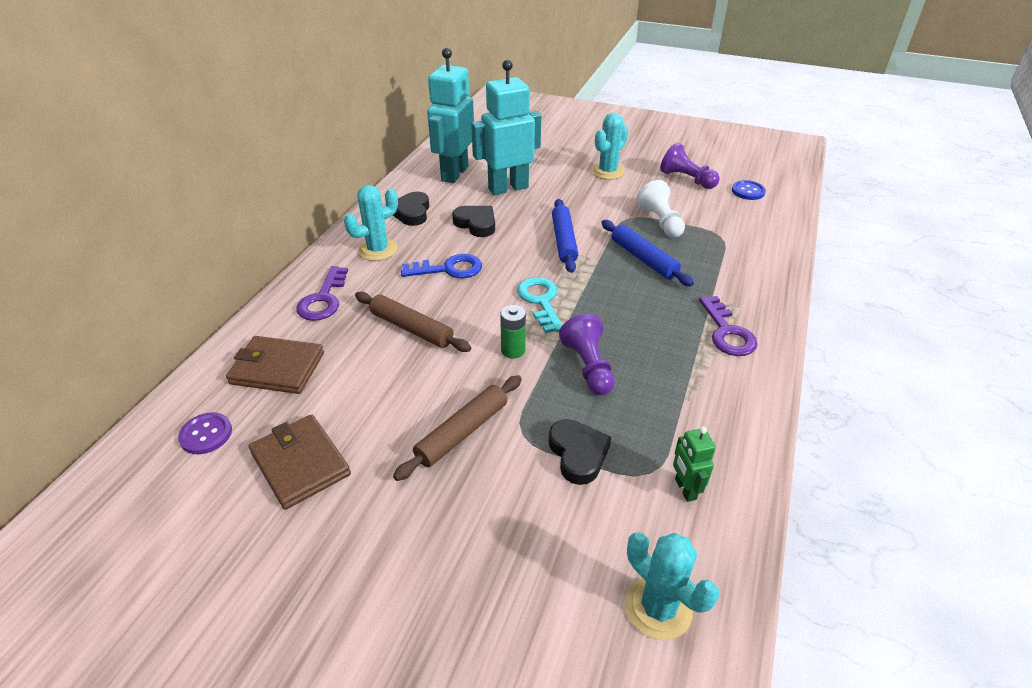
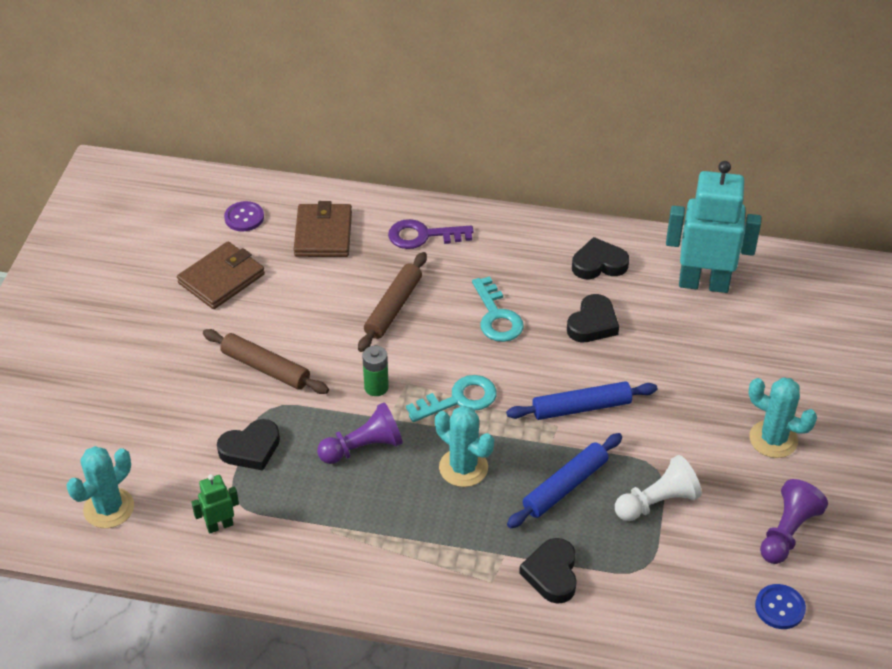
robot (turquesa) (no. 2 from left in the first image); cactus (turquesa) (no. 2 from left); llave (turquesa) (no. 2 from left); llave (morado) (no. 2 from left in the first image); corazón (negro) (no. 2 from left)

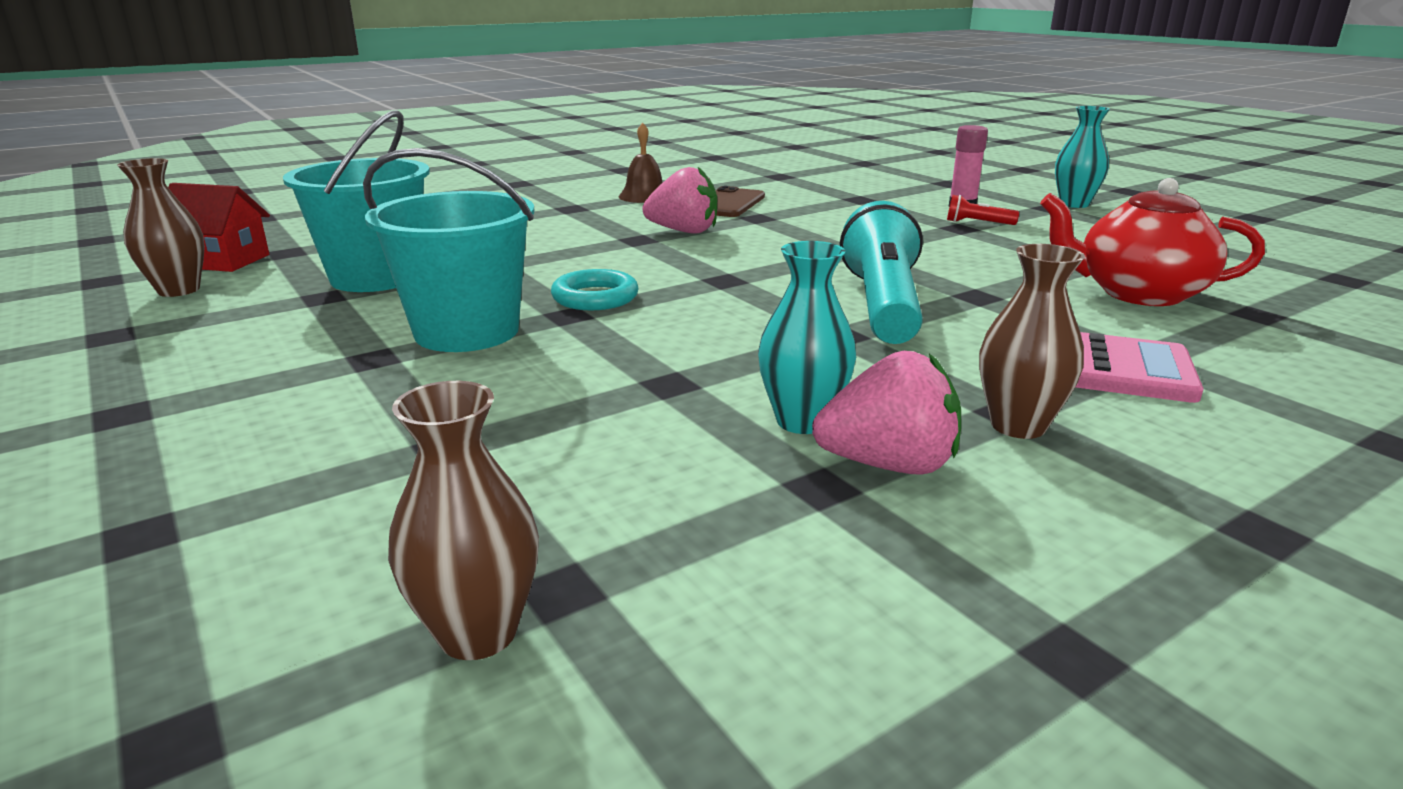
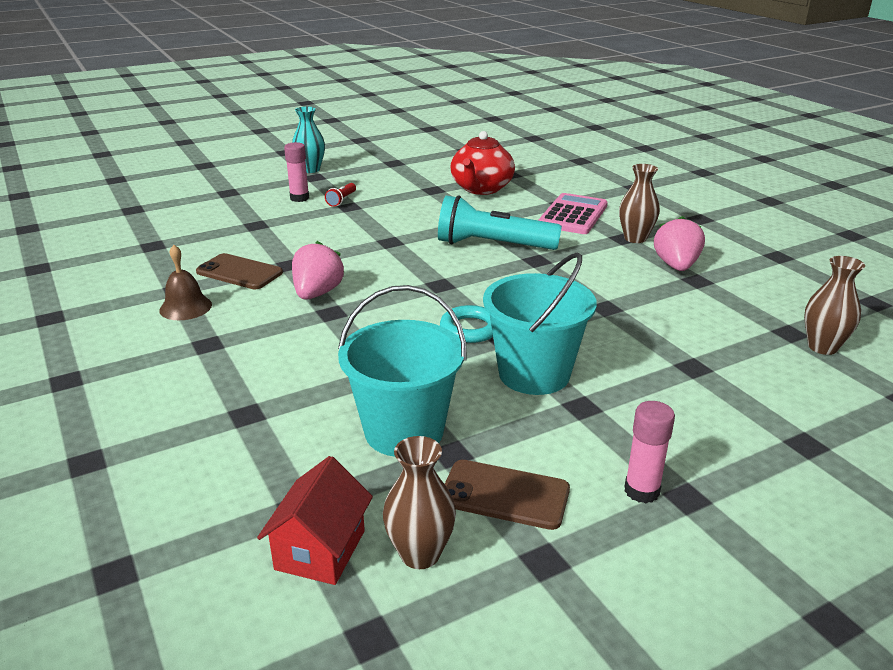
florero (turquesa) (no. 1 from left in the first image); barra de pegamento (rosa) (no. 2 from left); móvil (marrón) (no. 2 from left)

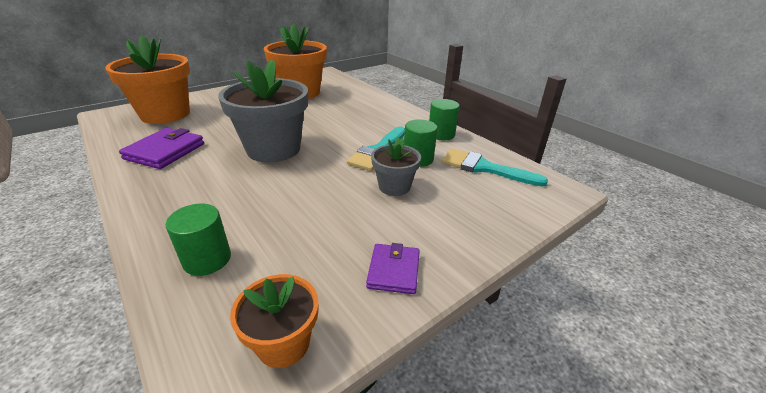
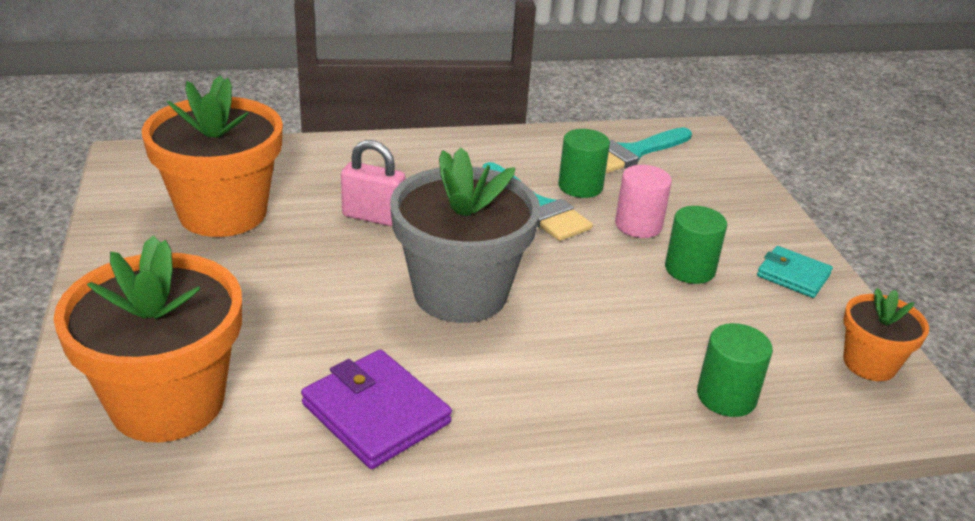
cilindro (verde) (no. 2 from left); cilindro (rosa); cartera (turquesa); candado (rosa)

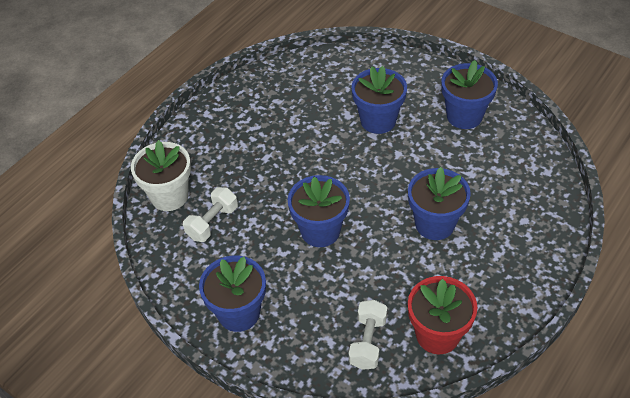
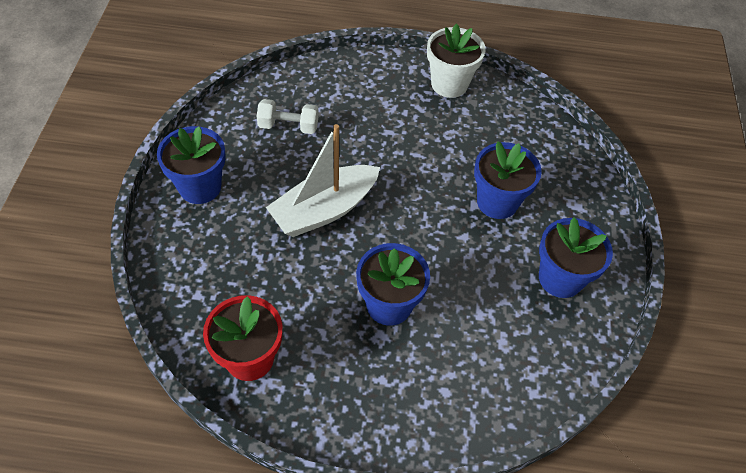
maceta (blanco); barco (blanco); mancuerna (blanco) (no. 2 from left in the first image)

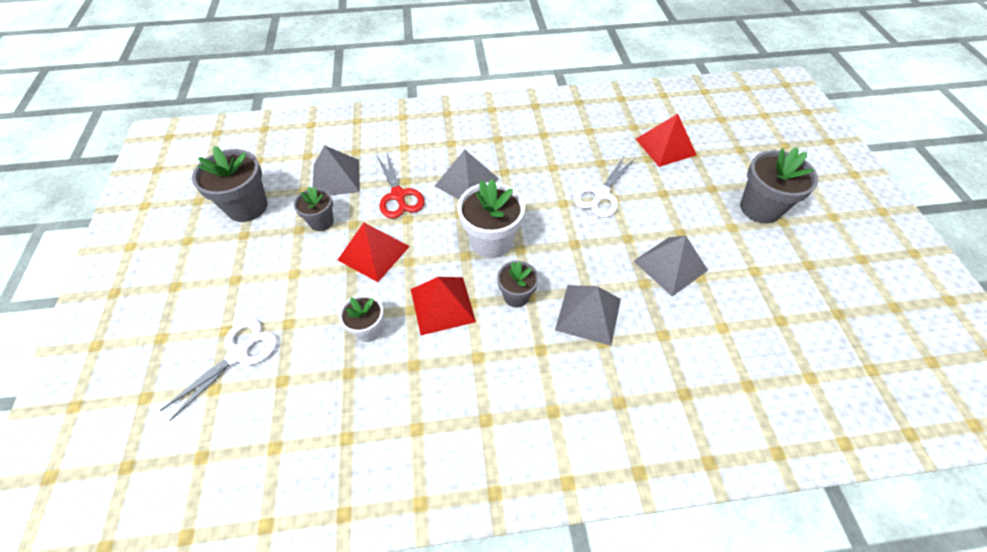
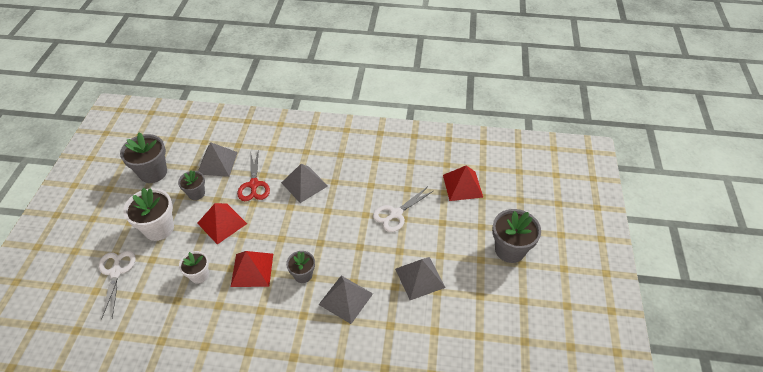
maceta (blanco) (no. 1 from left); tijeras (blanco) (no. 1 from left)

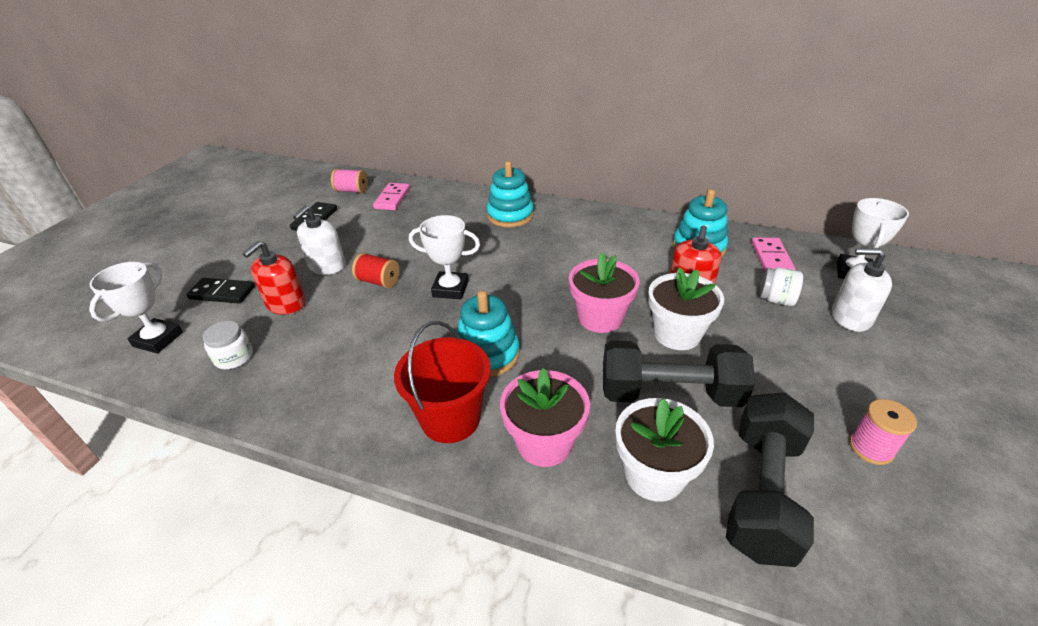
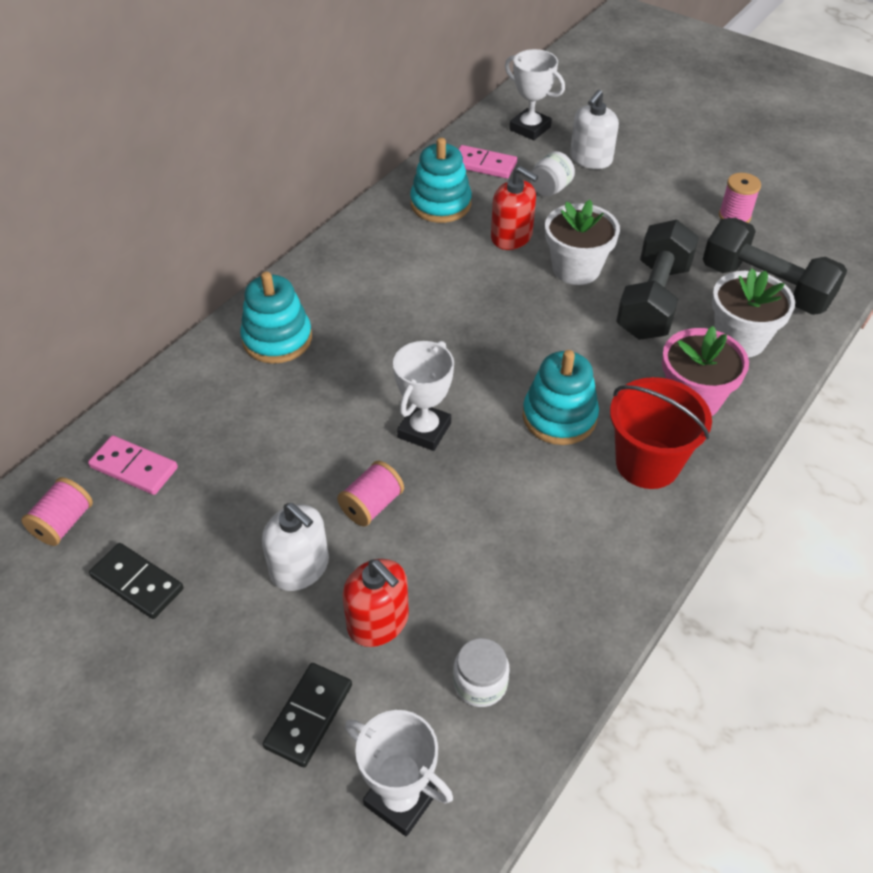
carrete (rosa) (no. 2 from left); maceta (rosa) (no. 2 from left in the first image)

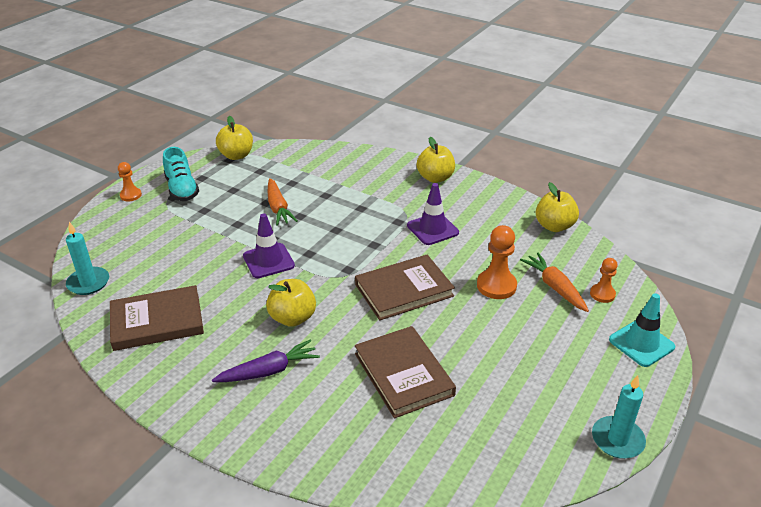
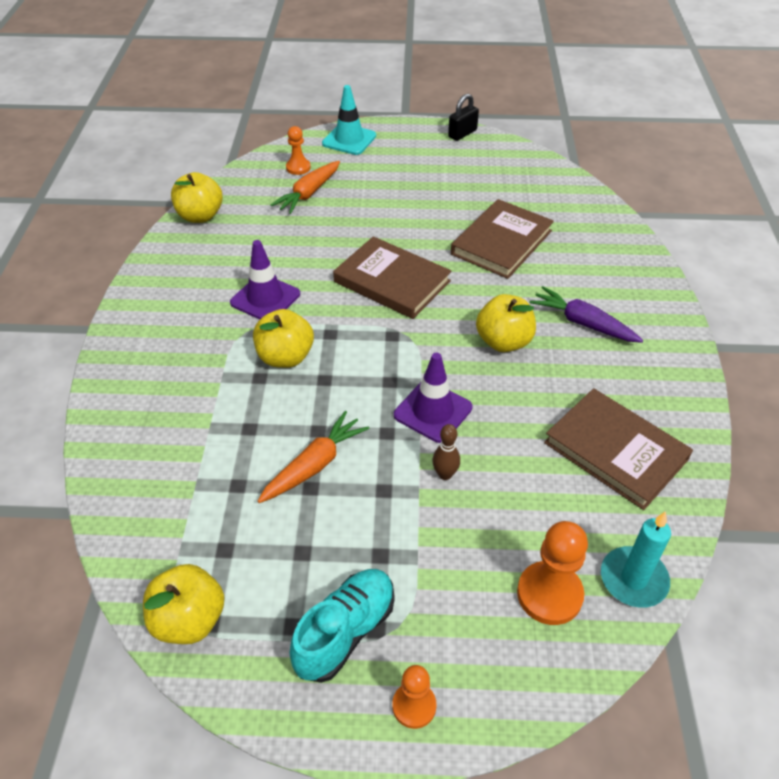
manzana (amarillo) (no. 3 from left); peón (naranja) (no. 3 from left); candado (negro); bolo (marrón)

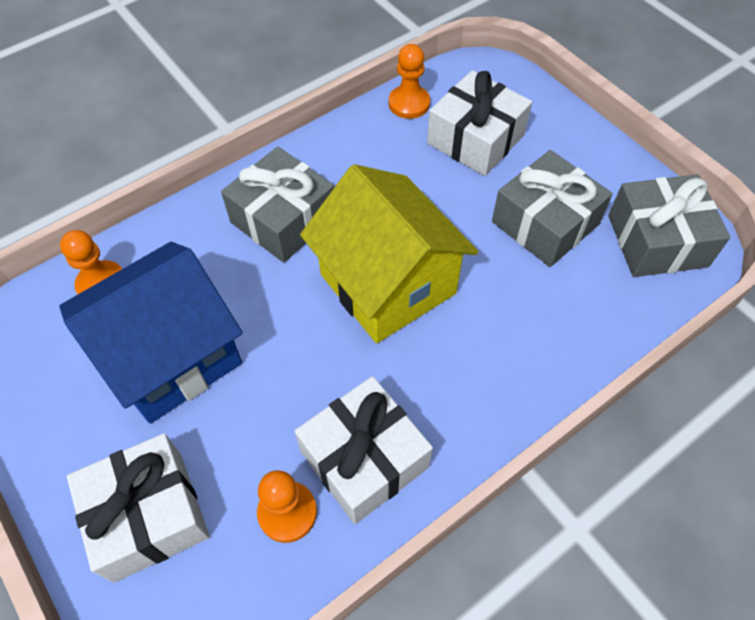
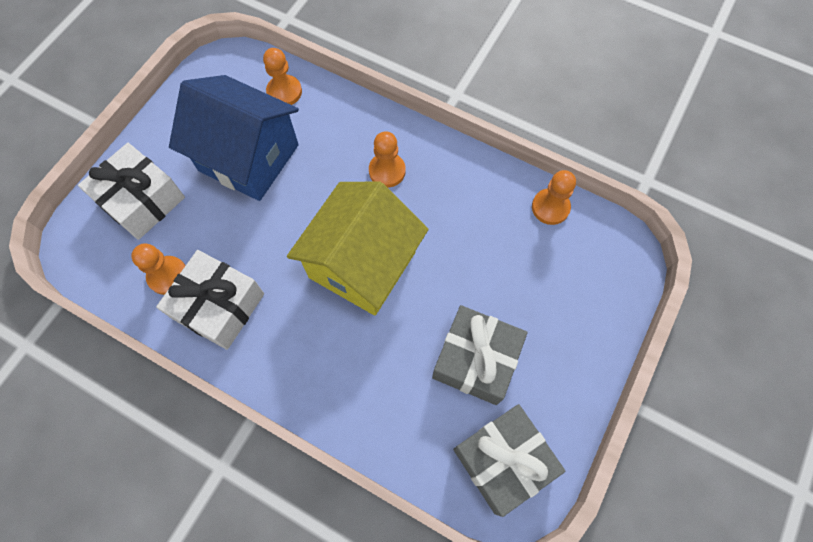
regalo (blanco) (no. 3 from left in the first image); peón (naranja) (no. 3 from left)

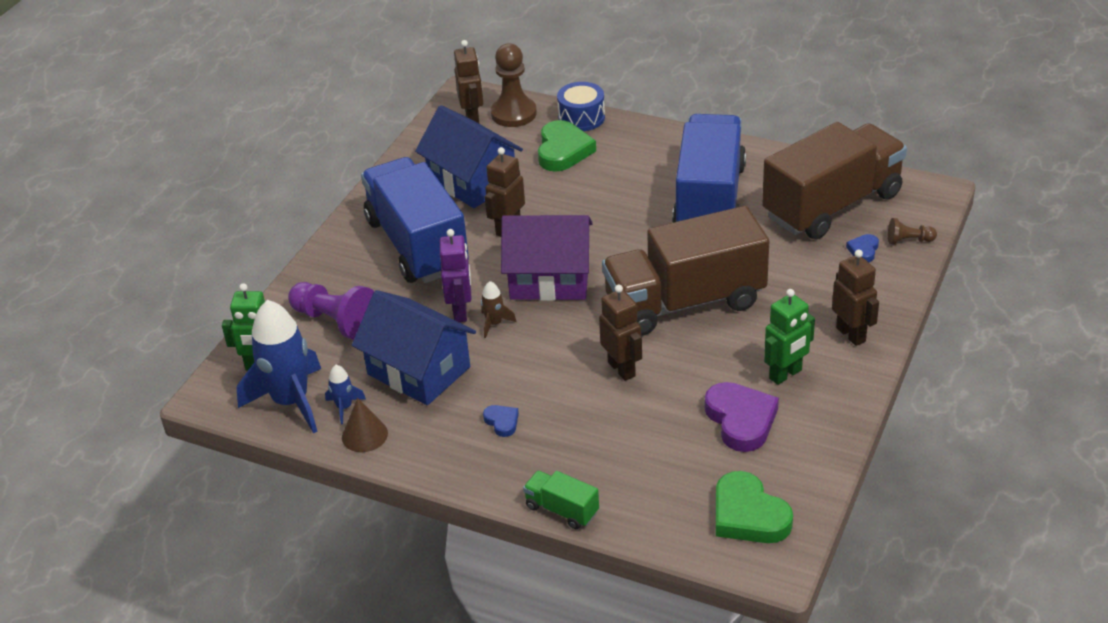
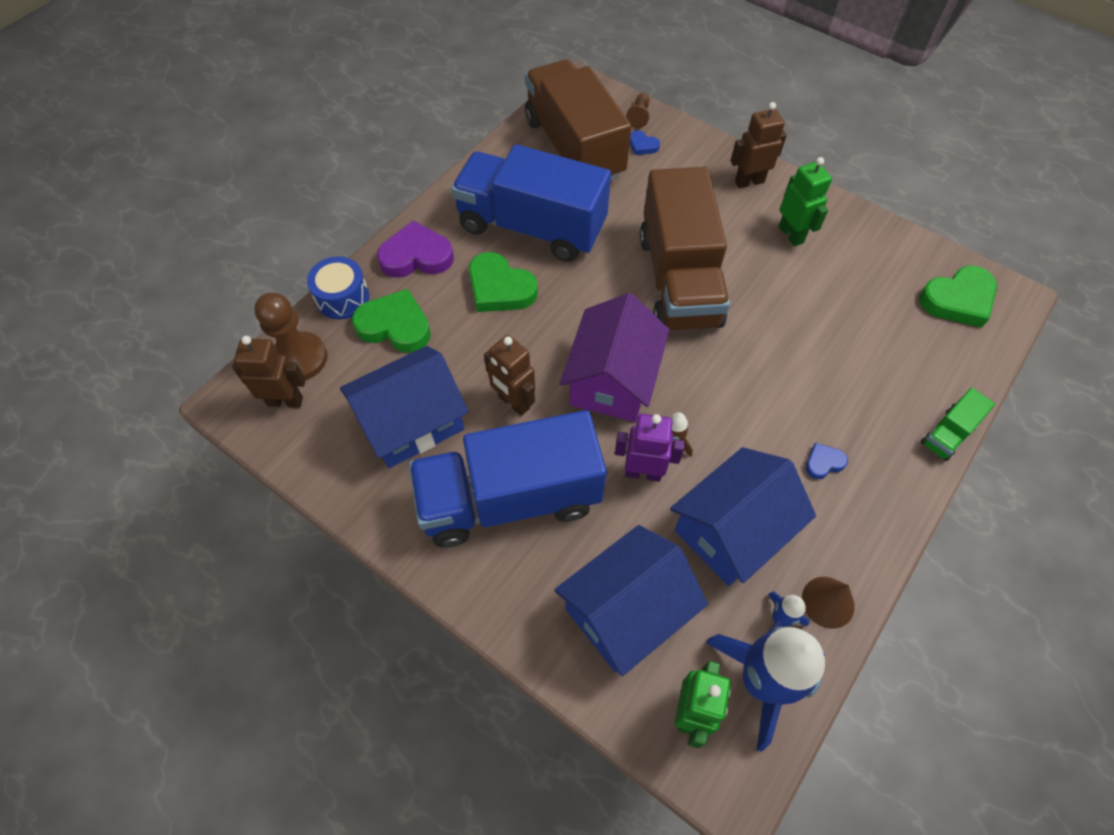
casa (azul) (no. 2 from left); robot (marrón) (no. 3 from left in the first image); corazón (morado); corazón (verde) (no. 2 from left)

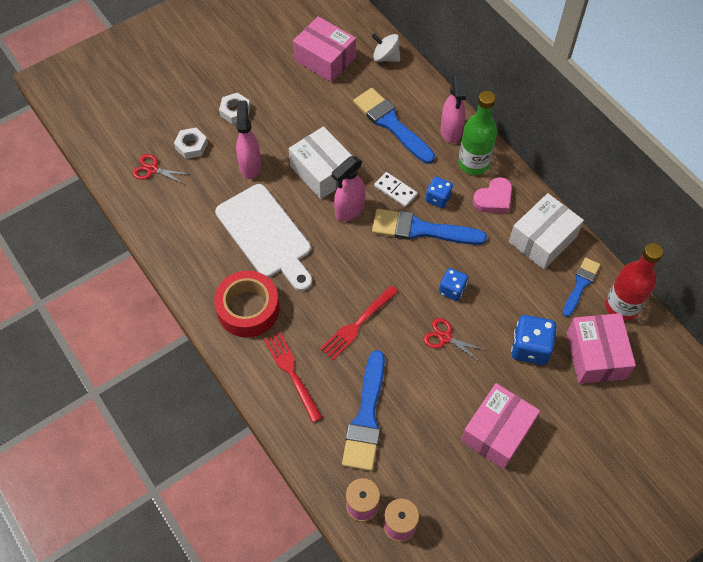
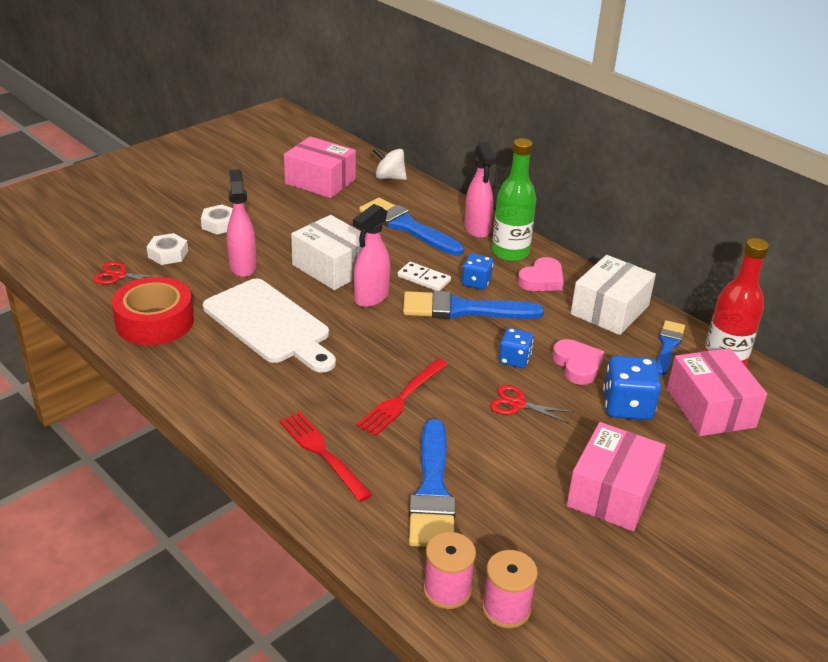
cinta adhesiva (rojo); corazón (rosa) (no. 2 from left)

